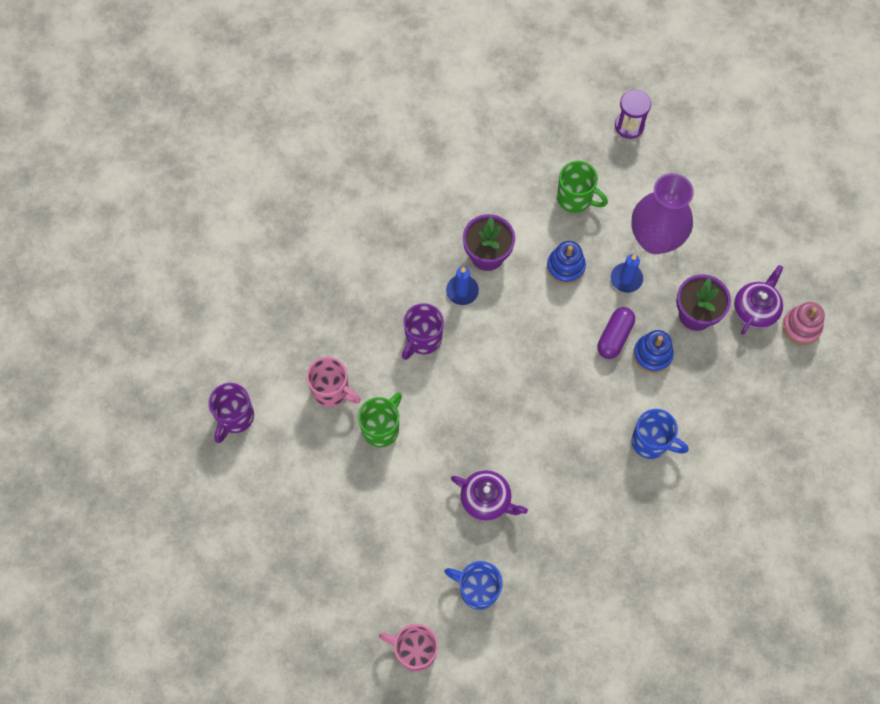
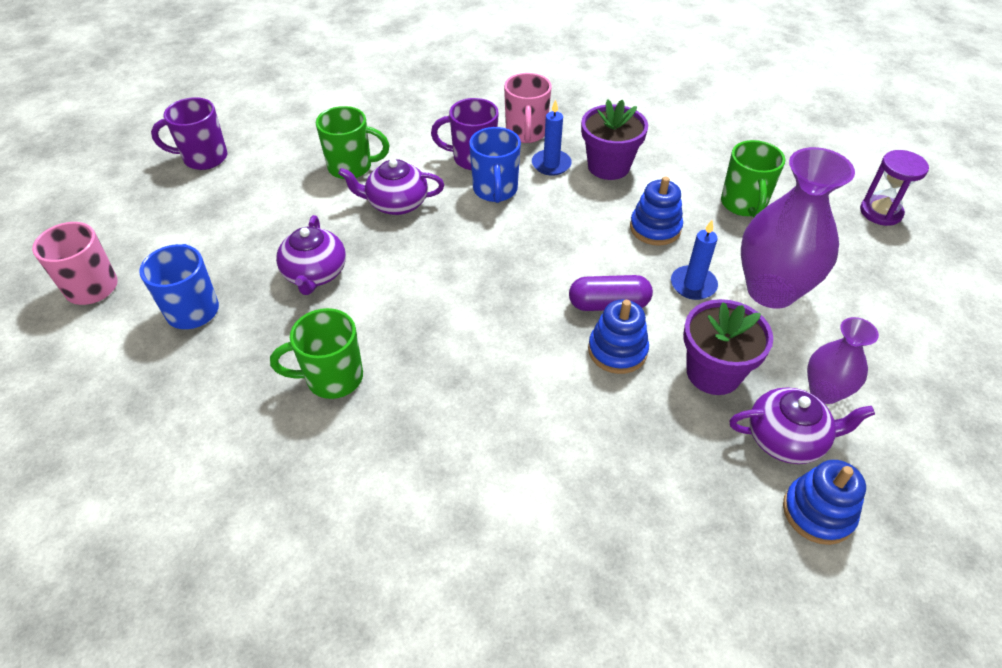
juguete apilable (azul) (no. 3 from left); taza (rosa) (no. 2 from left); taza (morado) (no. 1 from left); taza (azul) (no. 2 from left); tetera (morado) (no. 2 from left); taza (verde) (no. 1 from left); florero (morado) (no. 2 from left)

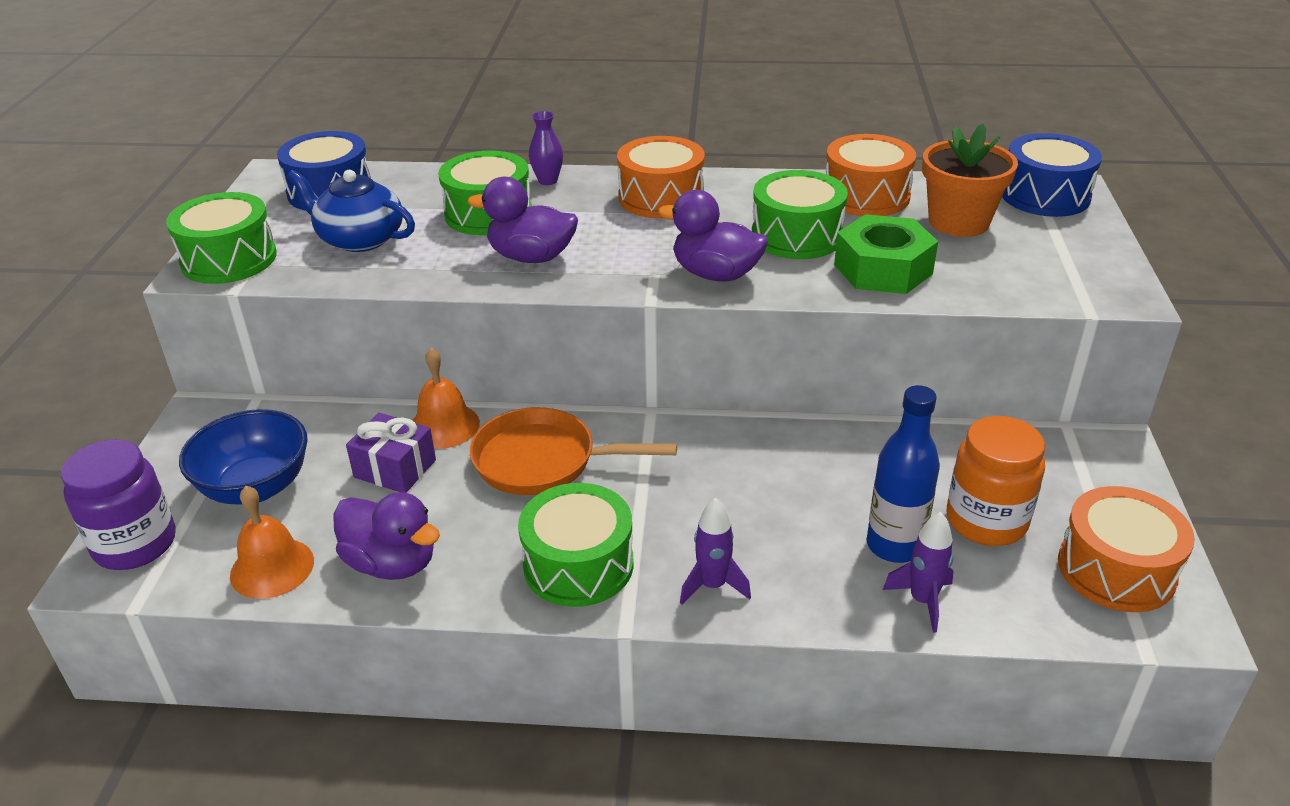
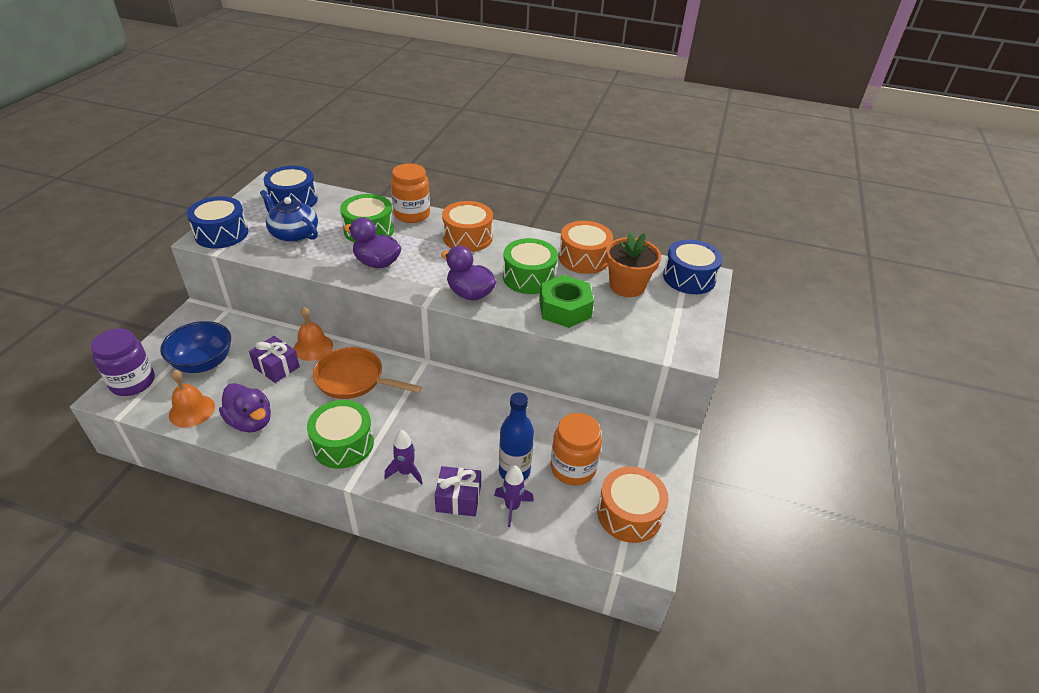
tarro (naranja) (no. 1 from left); tambor (azul) (no. 1 from left); regalo (morado) (no. 2 from left)

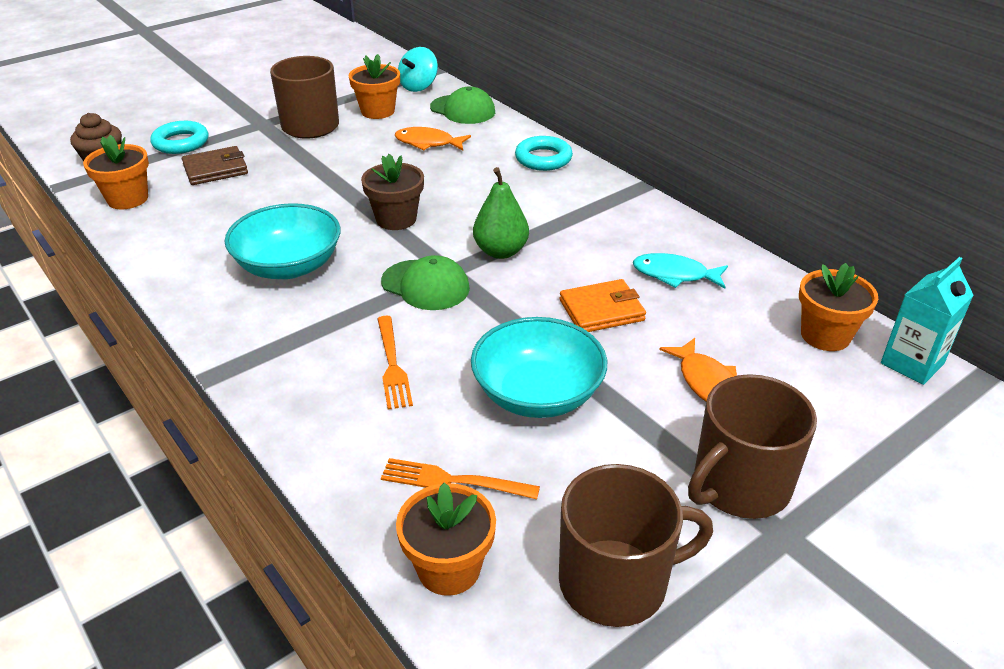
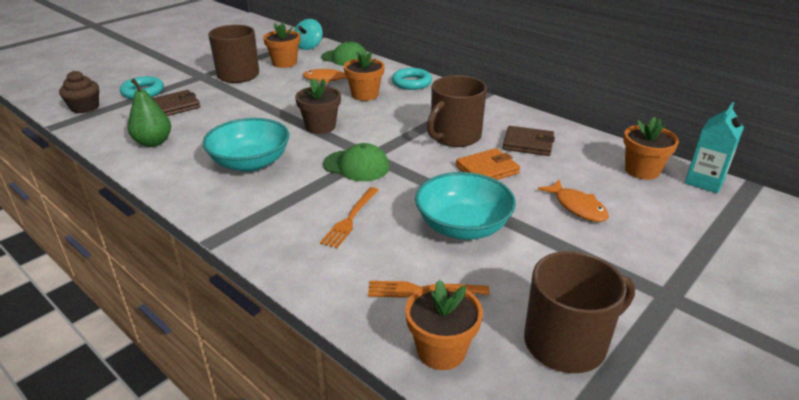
maceta (naranja) (no. 2 from left); pera (verde); cartera (marrón) (no. 2 from left); tenedor (naranja) (no. 1 from left); taza (marrón) (no. 2 from left)

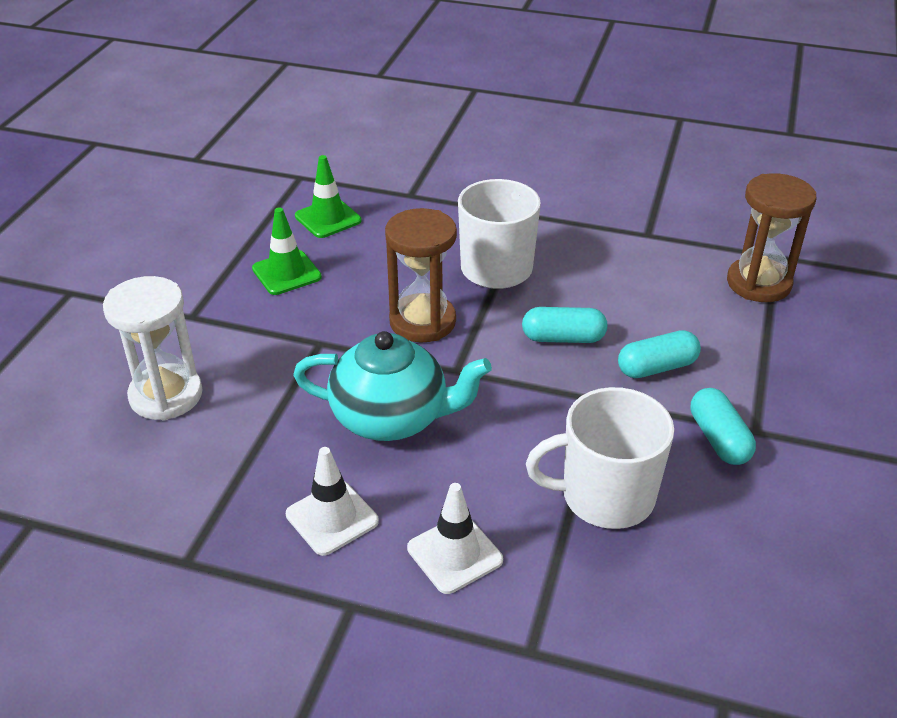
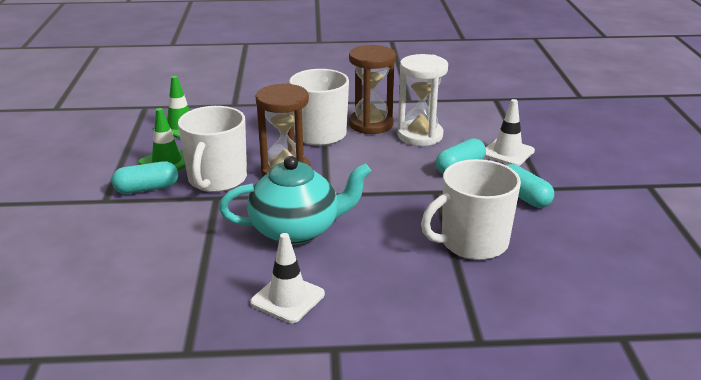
reloj de arena (marrón) (no. 2 from left); reloj de arena (blanco); cápsula (turquesa) (no. 1 from left); cono de tráfico (blanco) (no. 2 from left); taza (blanco) (no. 1 from left)

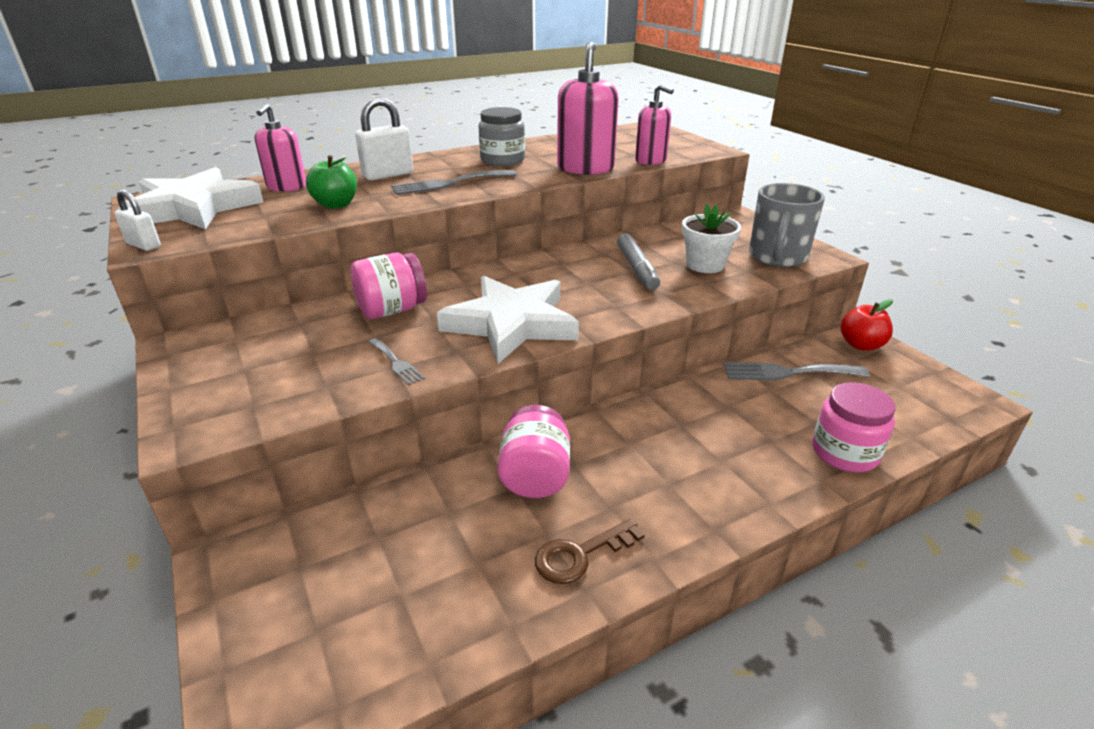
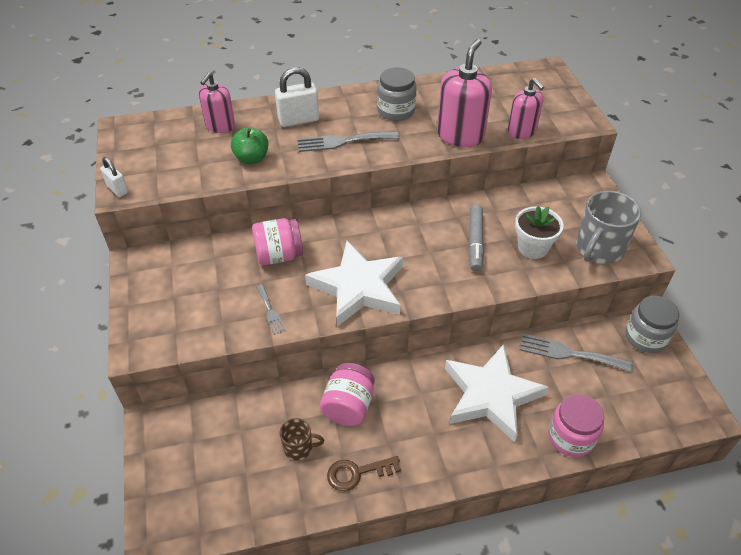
estrella (blanco) (no. 2 from left); tarro (gris) (no. 2 from left); taza (marrón)

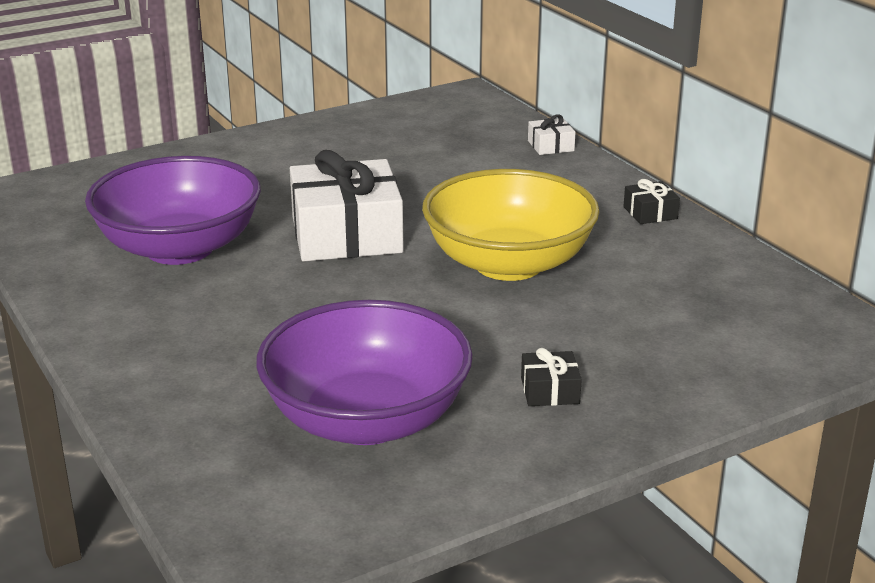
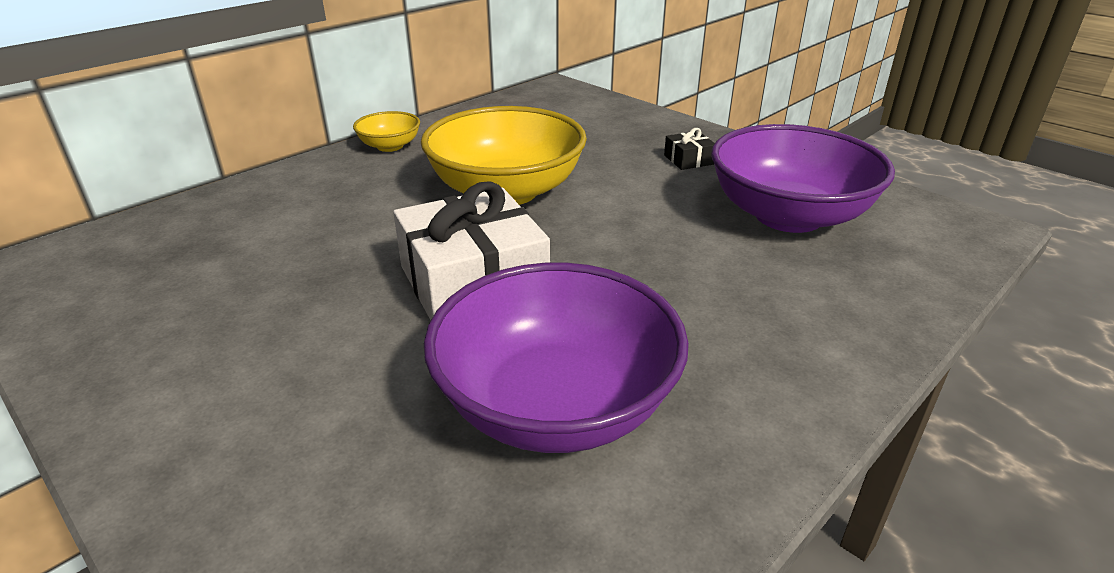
regalo (blanco) (no. 2 from left in the first image); cuenco (amarillo) (no. 1 from left)

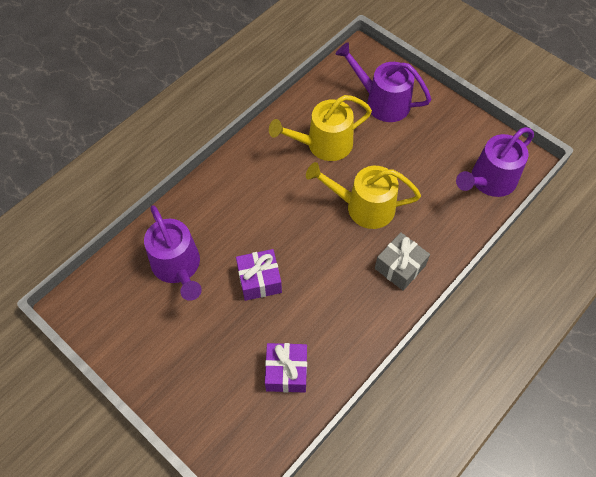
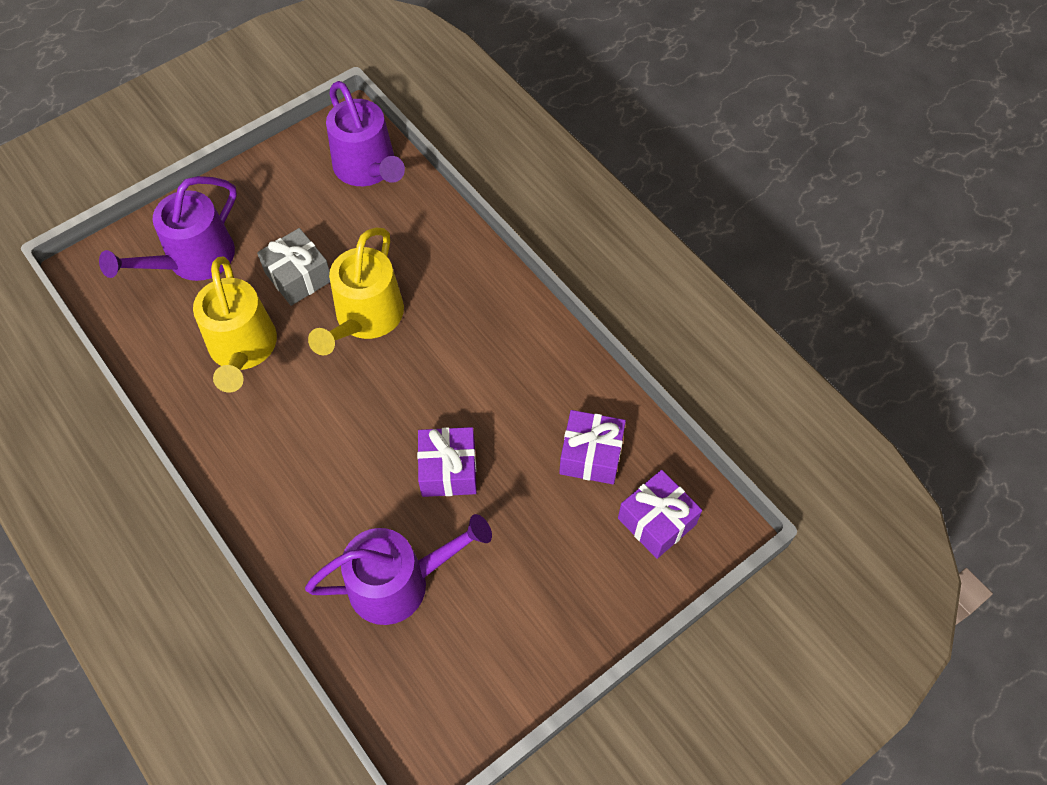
regalo (gris); regalo (morado) (no. 3 from left)

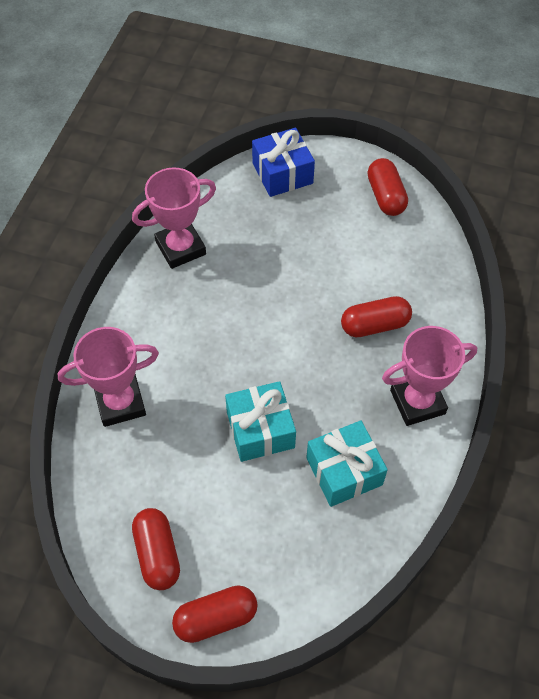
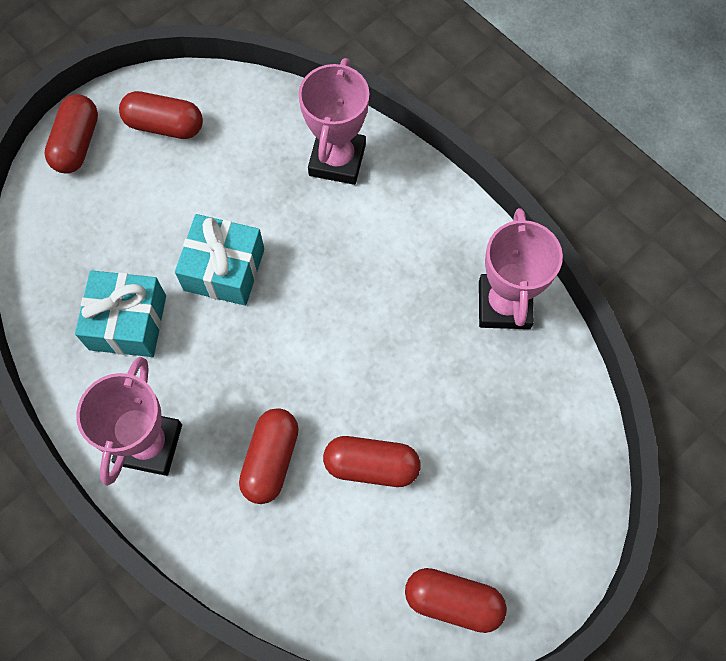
regalo (azul); cápsula (rojo) (no. 4 from left)

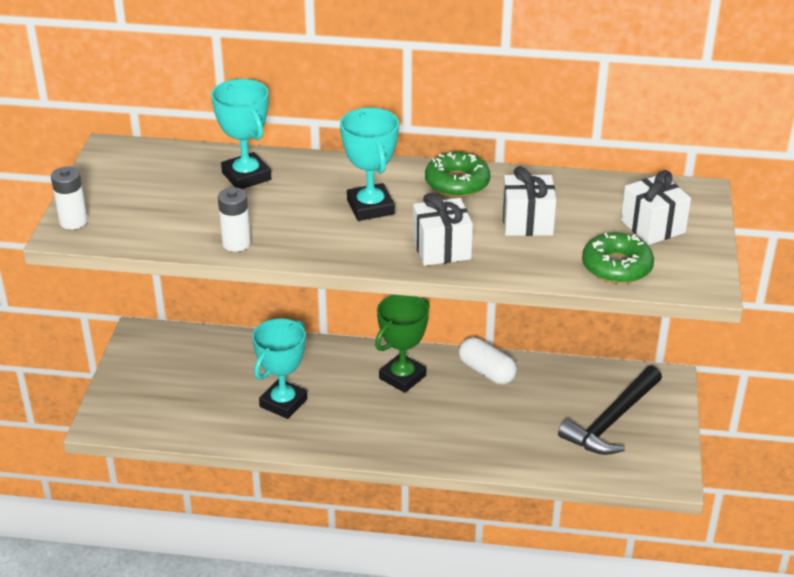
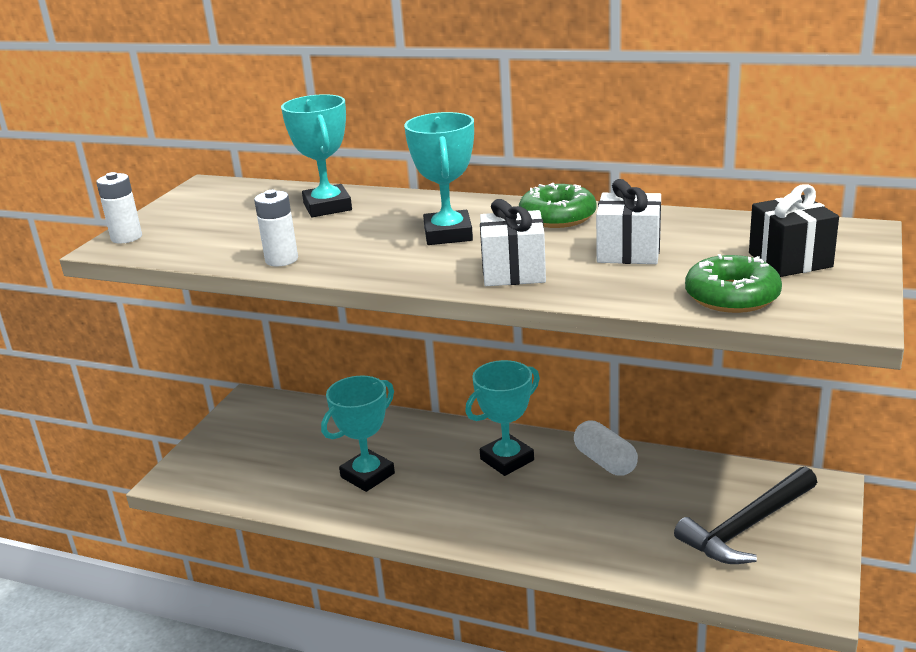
regalo (negro); trofeo (turquesa) (no. 4 from left)

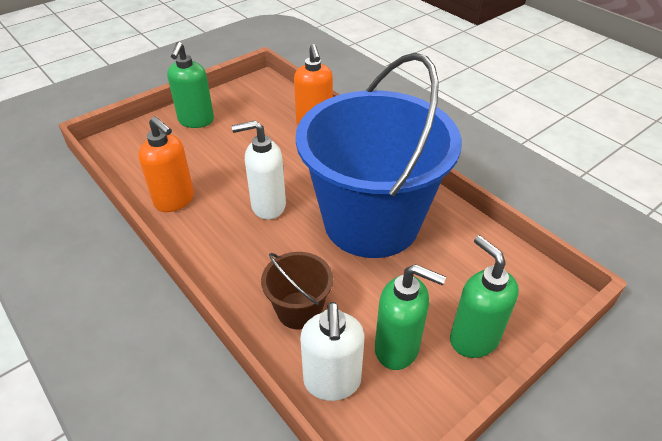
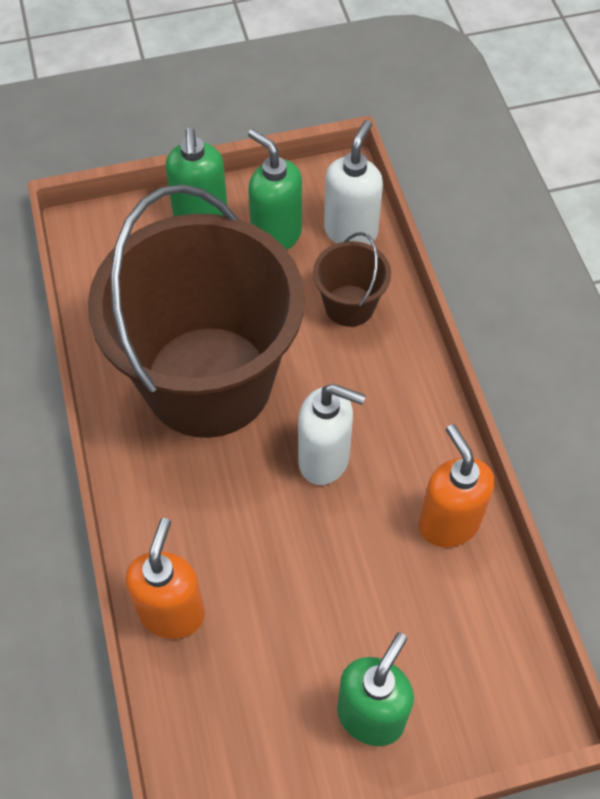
balde (marrón) (no. 1 from left)

